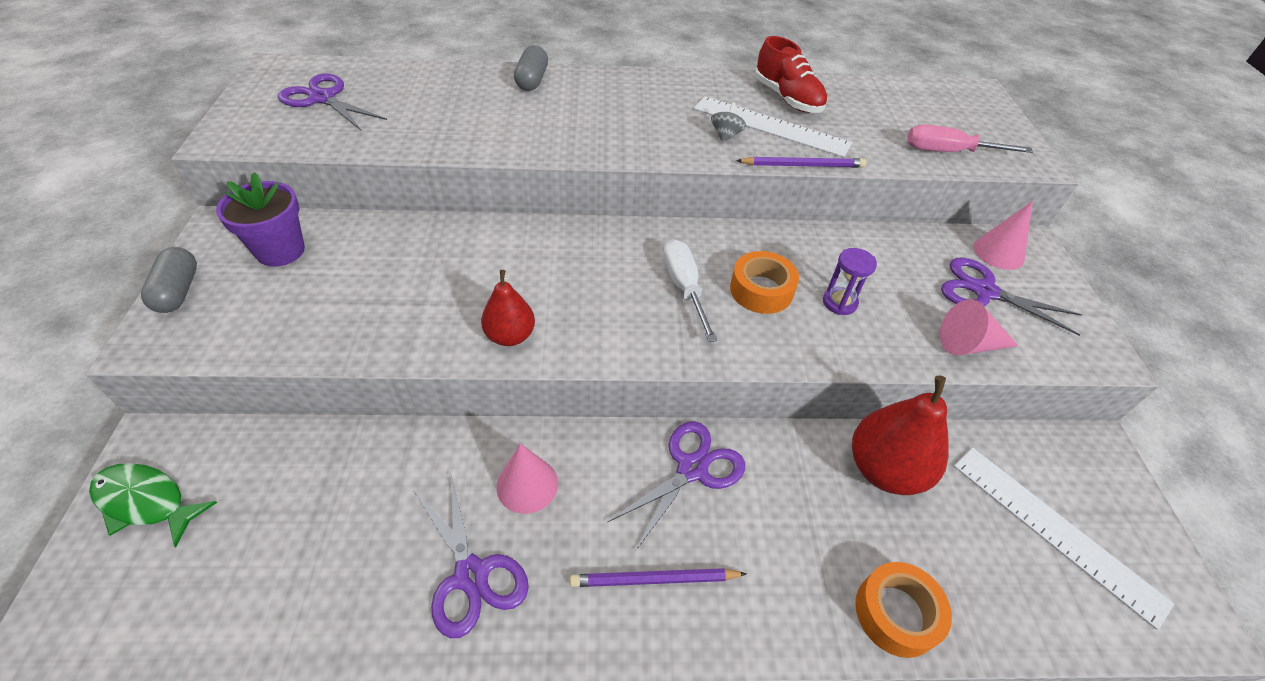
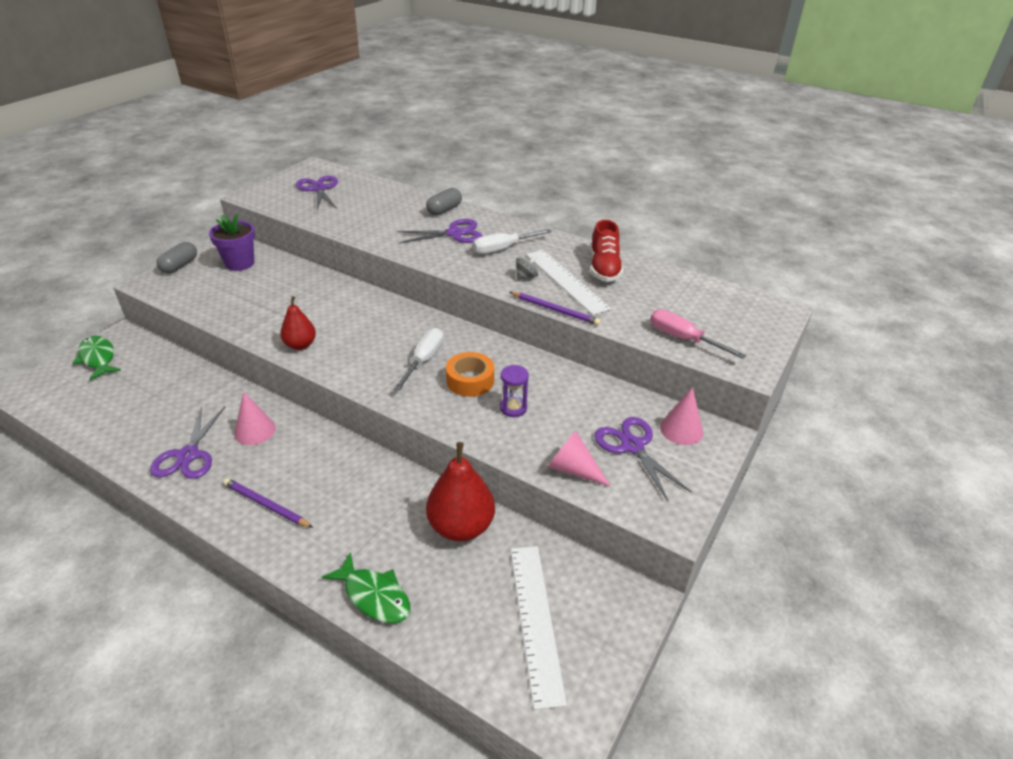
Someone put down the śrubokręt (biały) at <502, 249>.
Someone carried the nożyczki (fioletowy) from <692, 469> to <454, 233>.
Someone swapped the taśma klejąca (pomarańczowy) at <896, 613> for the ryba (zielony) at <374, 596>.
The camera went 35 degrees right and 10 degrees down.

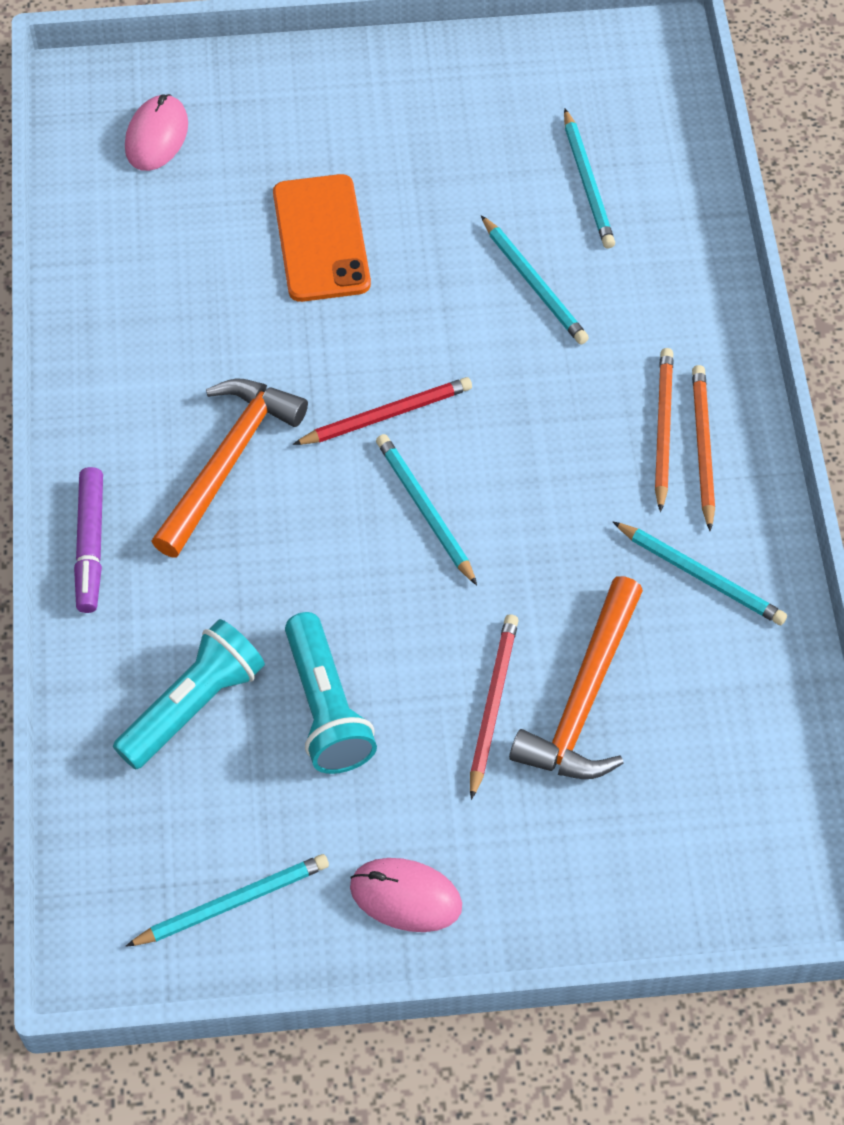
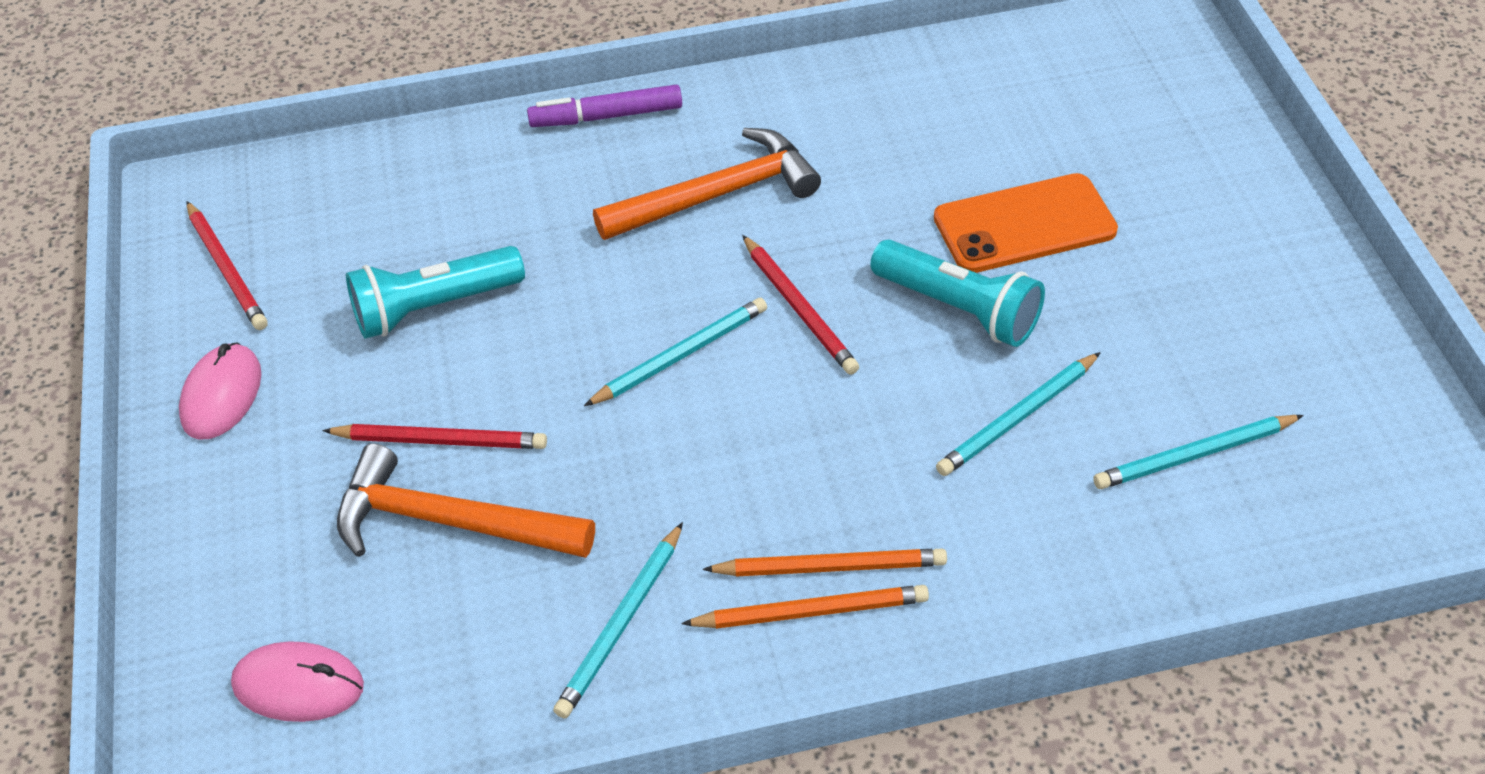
Someone carried the latarka (turkusowy) from <193, 705> to <959, 309>.
Someone carried the myszka (różowy) from <156, 136> to <298, 685>.
Someone repainted the ołówek (turkusowy) at <232, 902>, which became the ołówek (czerwony) at <227, 269>.
Someone rotated the młotek (pomarańczowy) at <228, 461> by 45 degrees counterclockwise.
The camera went 85 degrees right and 10 degrees down.

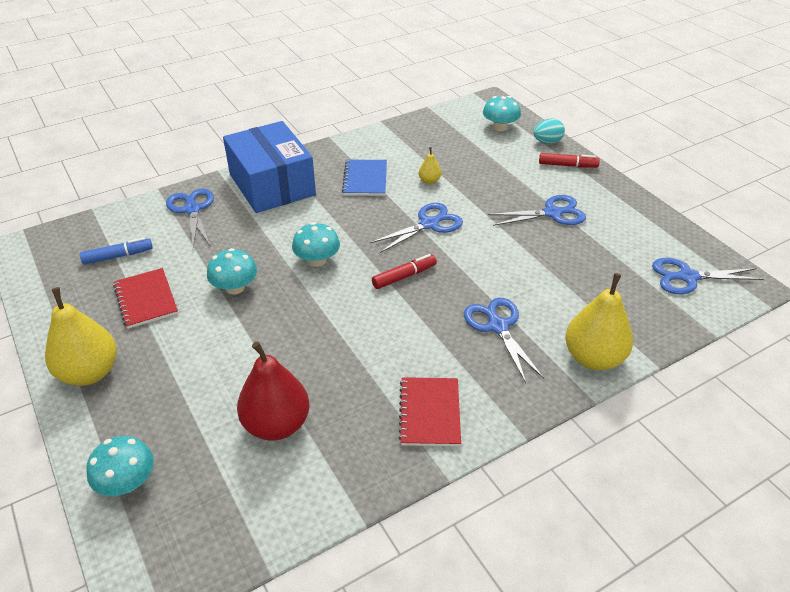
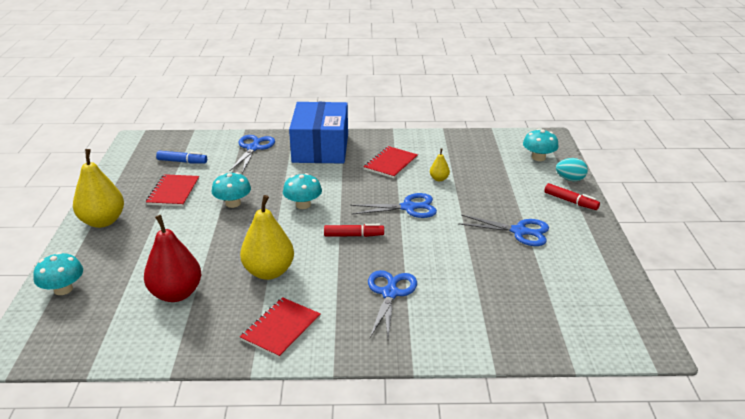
Someone took away the nożyczki (niebieski) at <687, 277>.
Someone carried the gruszka (żółty) from <593, 358> to <269, 272>.
Someone repainted the zeszyt (niebieski) at <365, 179>, which became the zeszyt (czerwony) at <390, 163>.
The camera went 30 degrees right and 10 degrees down.

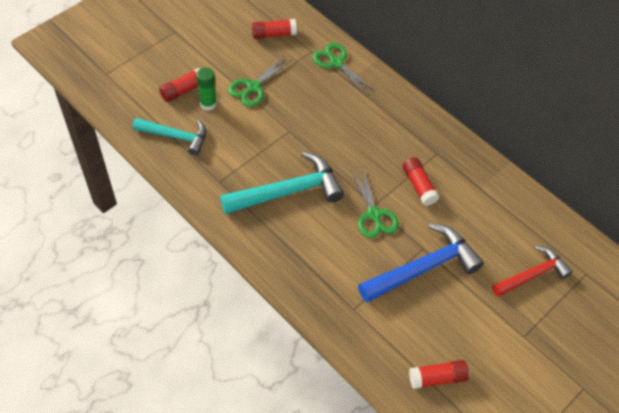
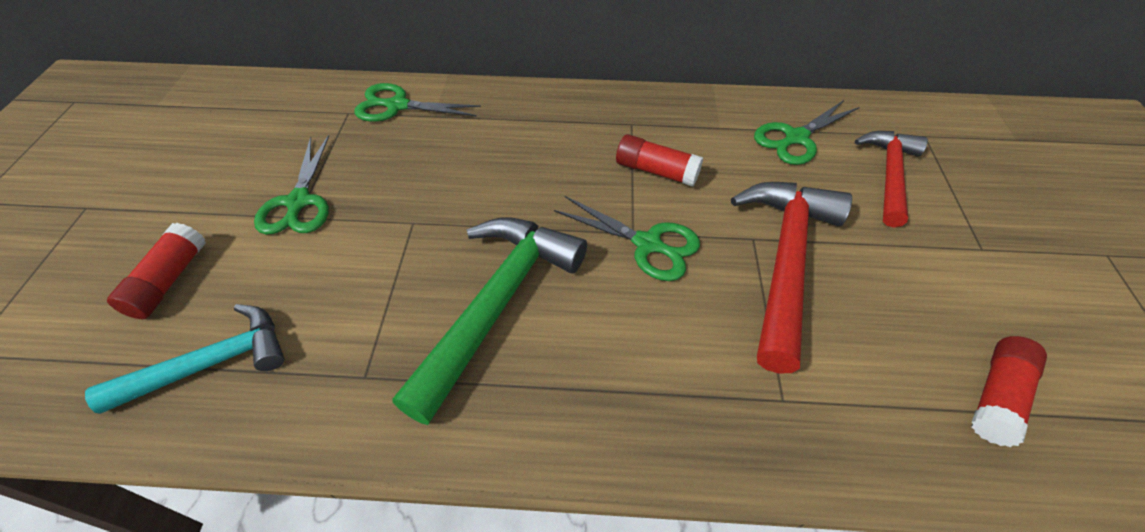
Someone took away the klej w sztyfcie (zielony) at <208, 104>.
Someone took away the klej w sztyfcie (czerwony) at <274, 34>.
Someone put down the nożyczki (zielony) at <796, 138>.
Someone repainted the młotek (turkusowy) at <288, 191>, which became the młotek (zielony) at <497, 305>.
Someone repainted the młotek (niebieski) at <423, 268>, which became the młotek (czerwony) at <785, 262>.
The camera went 40 degrees left and 5 degrees down.

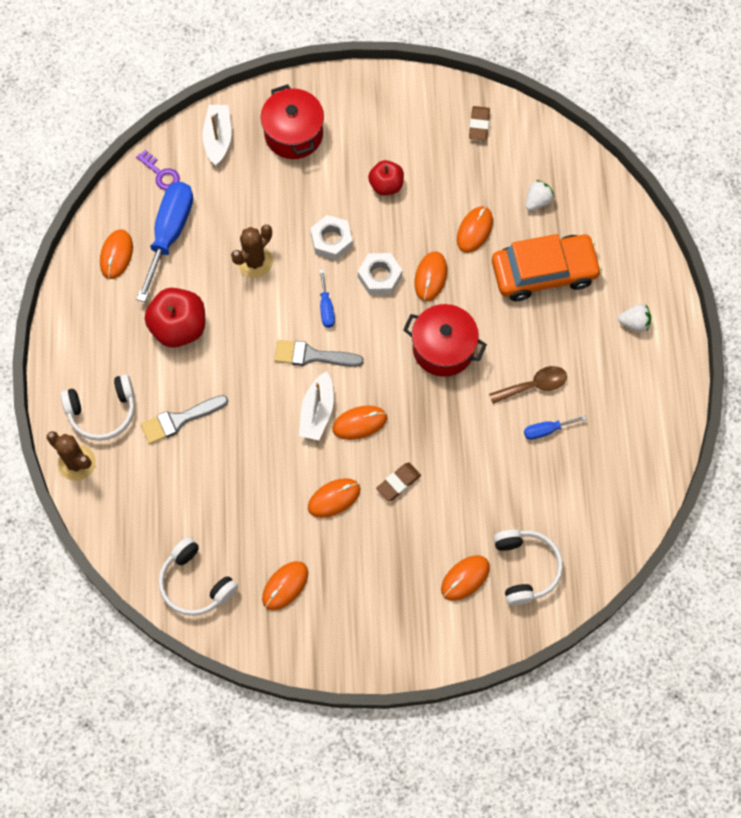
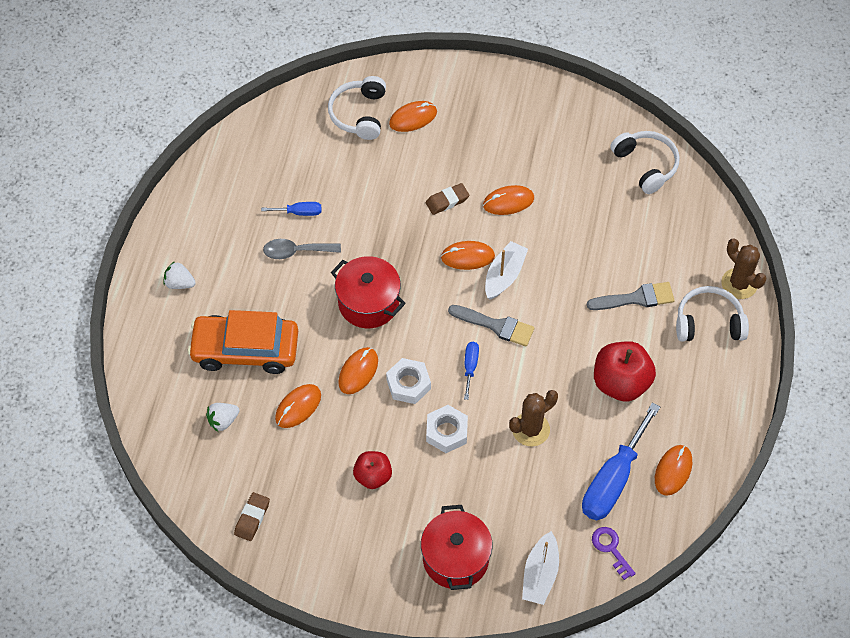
Someone took away the myszka (pomarańczowy) at <285, 586>.
Someone repainted the łyżka (brązowy) at <534, 385>, which became the łyżka (szary) at <296, 251>.
The camera went 165 degrees left and 10 degrees down.

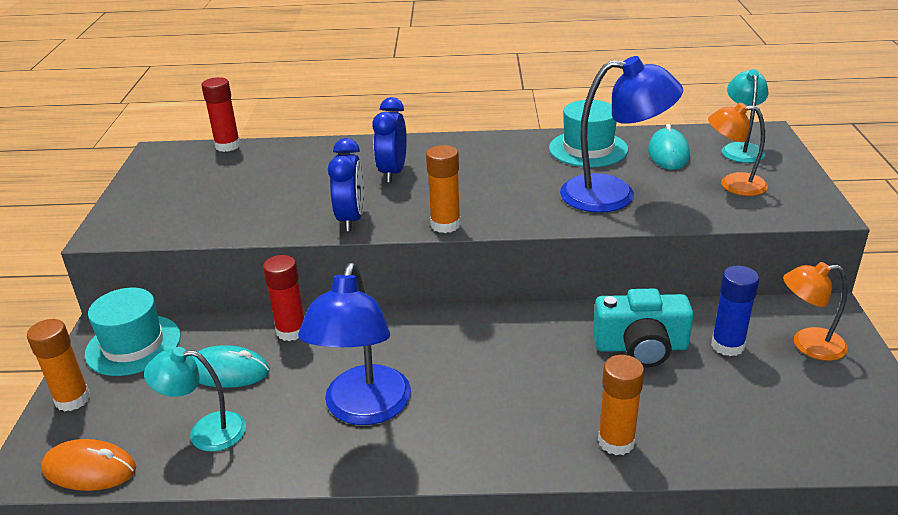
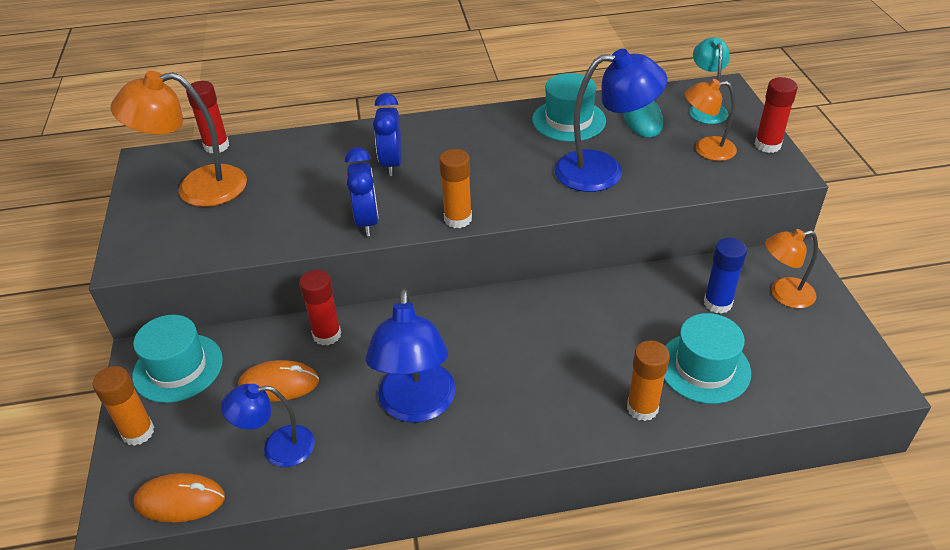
Someone took away the aparat fotograficzny (turkusowy) at <641, 347>.
Someone put down the lampka (pomarańczowy) at <197, 188>.
Someone put down the kapelusz (turkusowy) at <704, 368>.
Someone put down the klej w sztyfcie (czerwony) at <767, 145>.
Someone repainted the lampka (turkusowy) at <206, 431>, which became the lampka (niebieski) at <278, 448>.
Someone repainted the myszka (turkusowy) at <227, 371>, which became the myszka (pomarańczowy) at <279, 384>.
The camera went 10 degrees left and 10 degrees up.

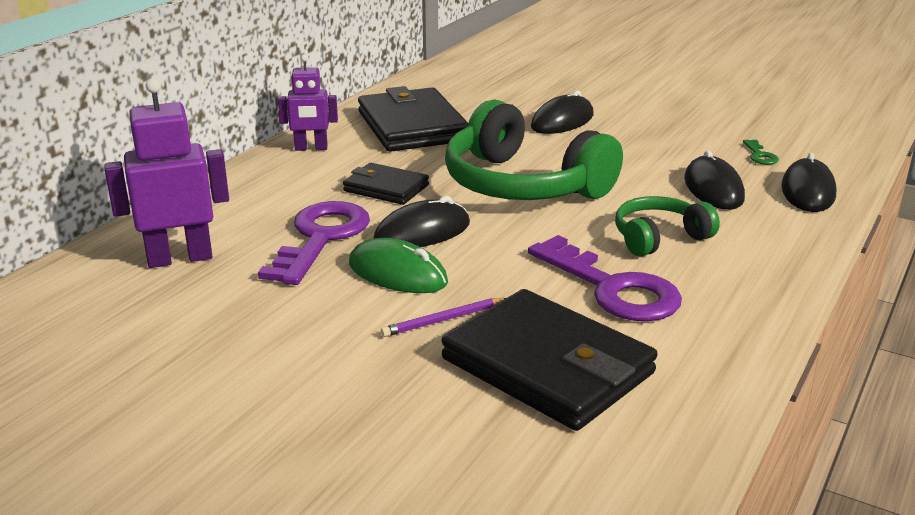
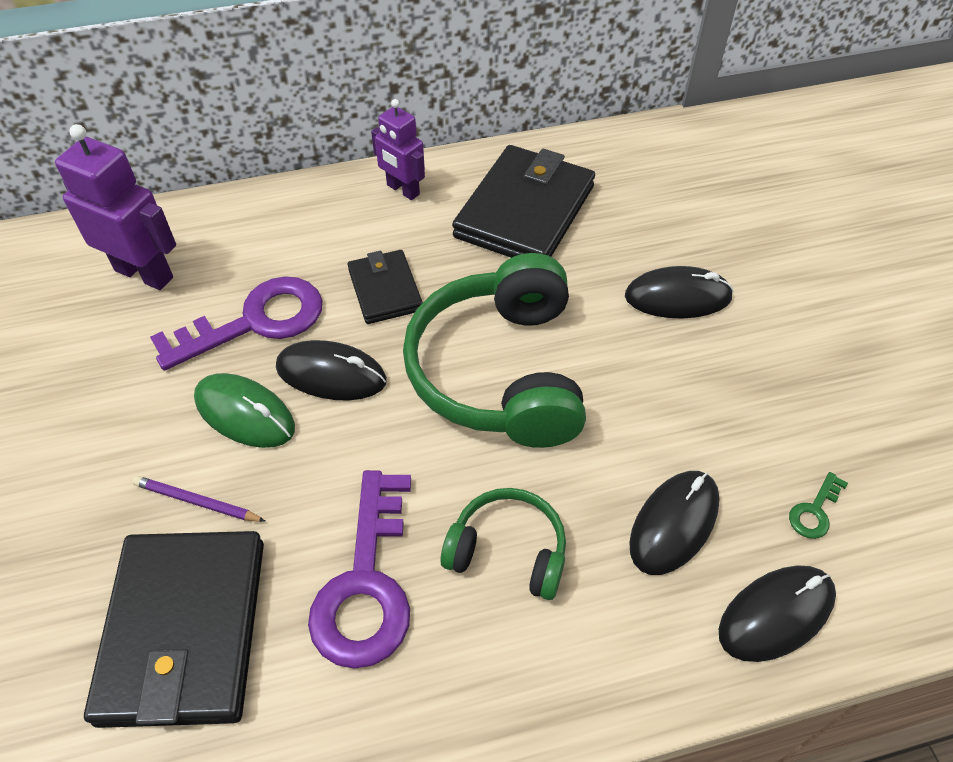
Someone rotated the myszka (zielony) at <397, 273> by 45 degrees counterclockwise.
The camera went 45 degrees right and 25 degrees up.

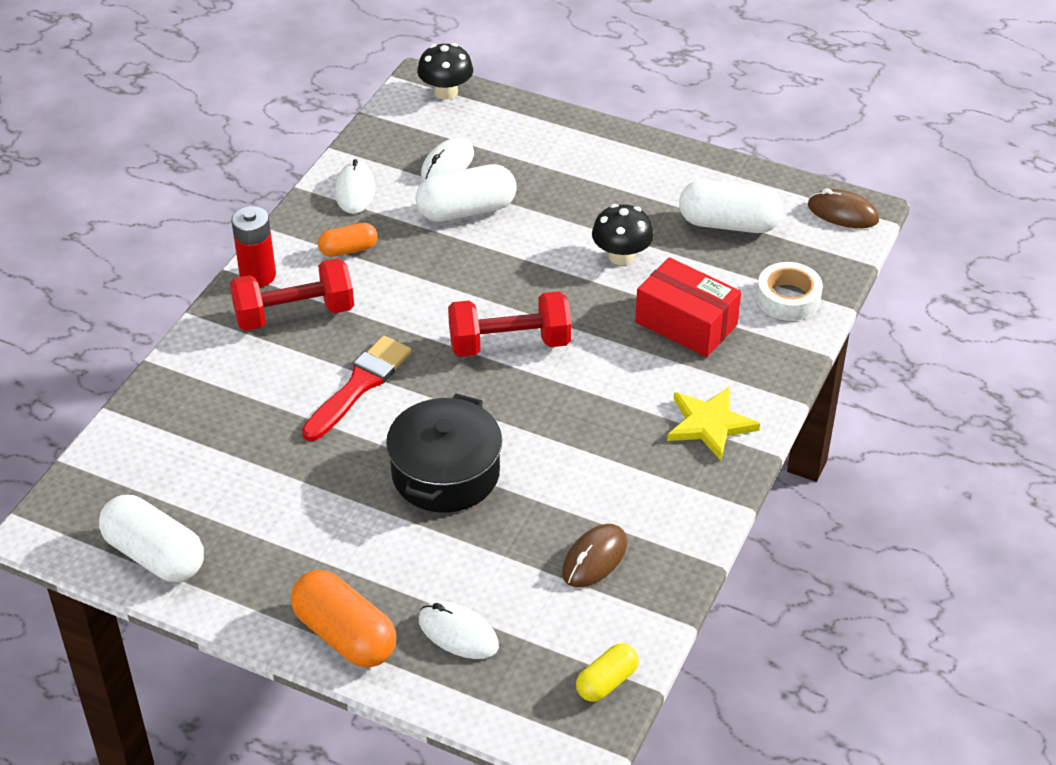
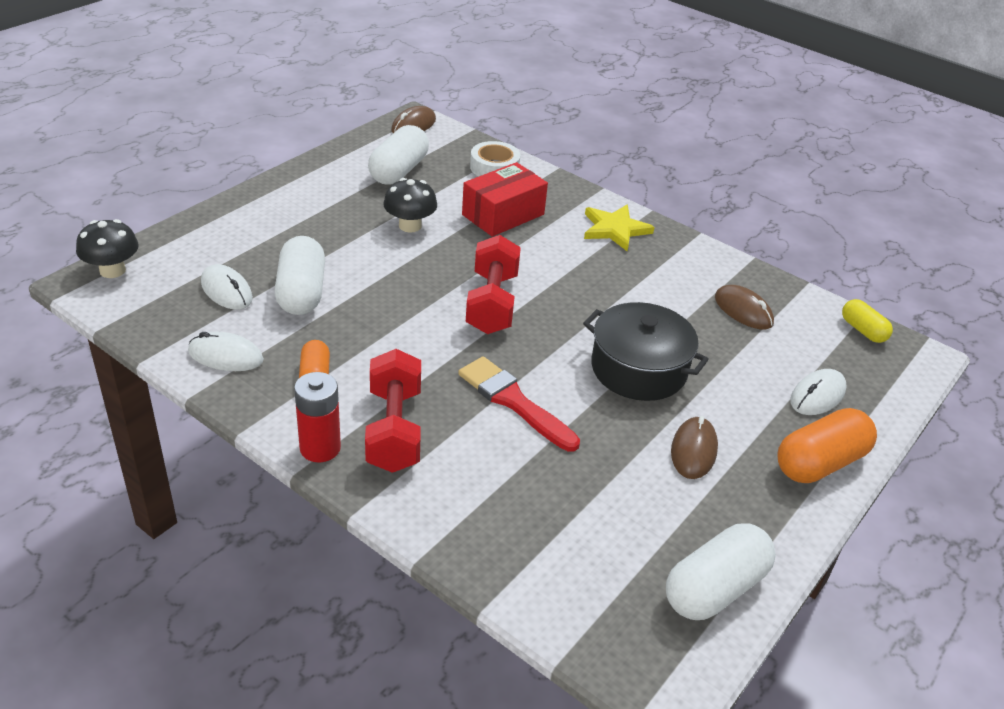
Someone put down the myszka (brązowy) at <693, 450>.
The camera went 80 degrees left and 5 degrees down.

